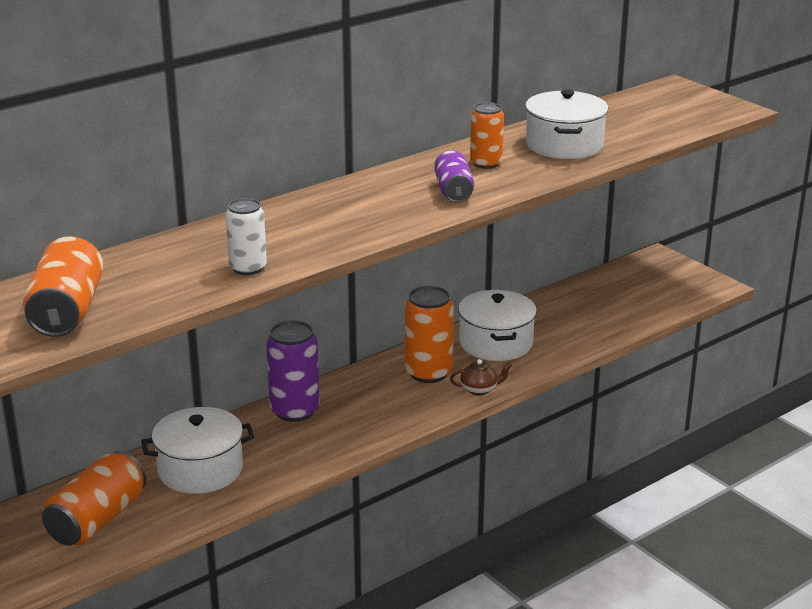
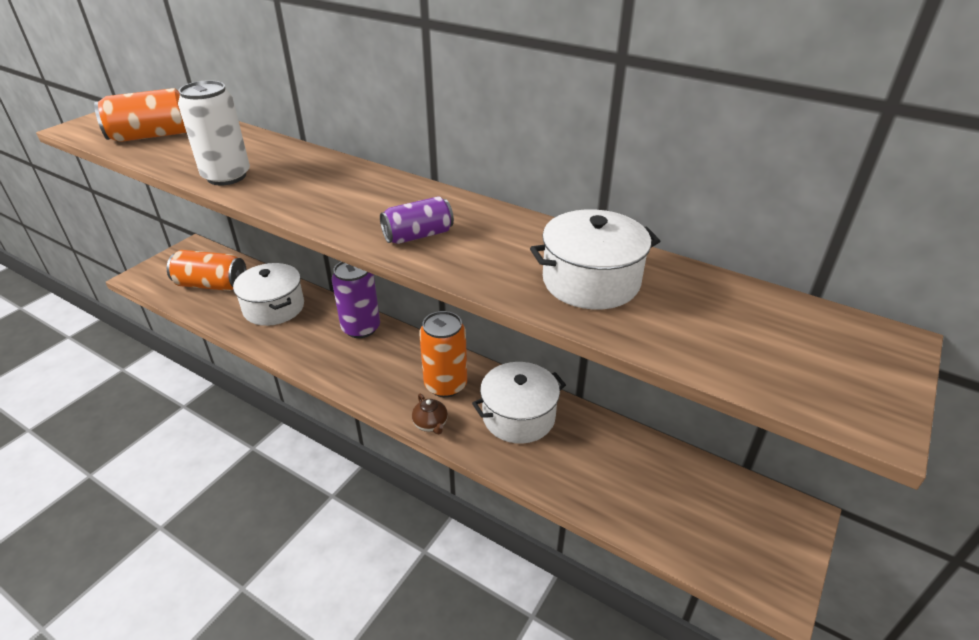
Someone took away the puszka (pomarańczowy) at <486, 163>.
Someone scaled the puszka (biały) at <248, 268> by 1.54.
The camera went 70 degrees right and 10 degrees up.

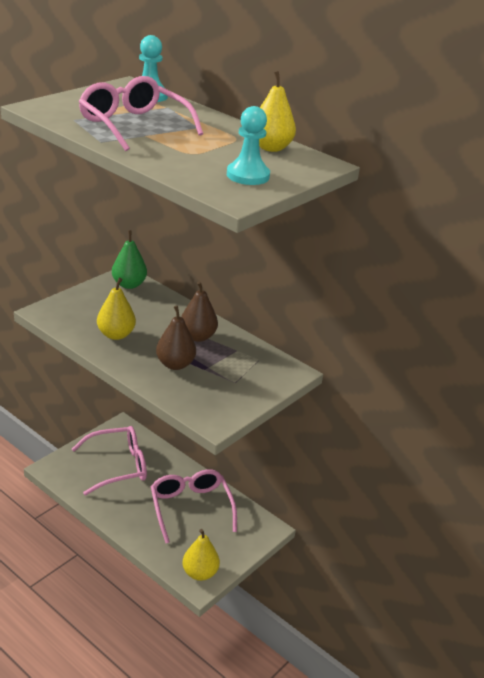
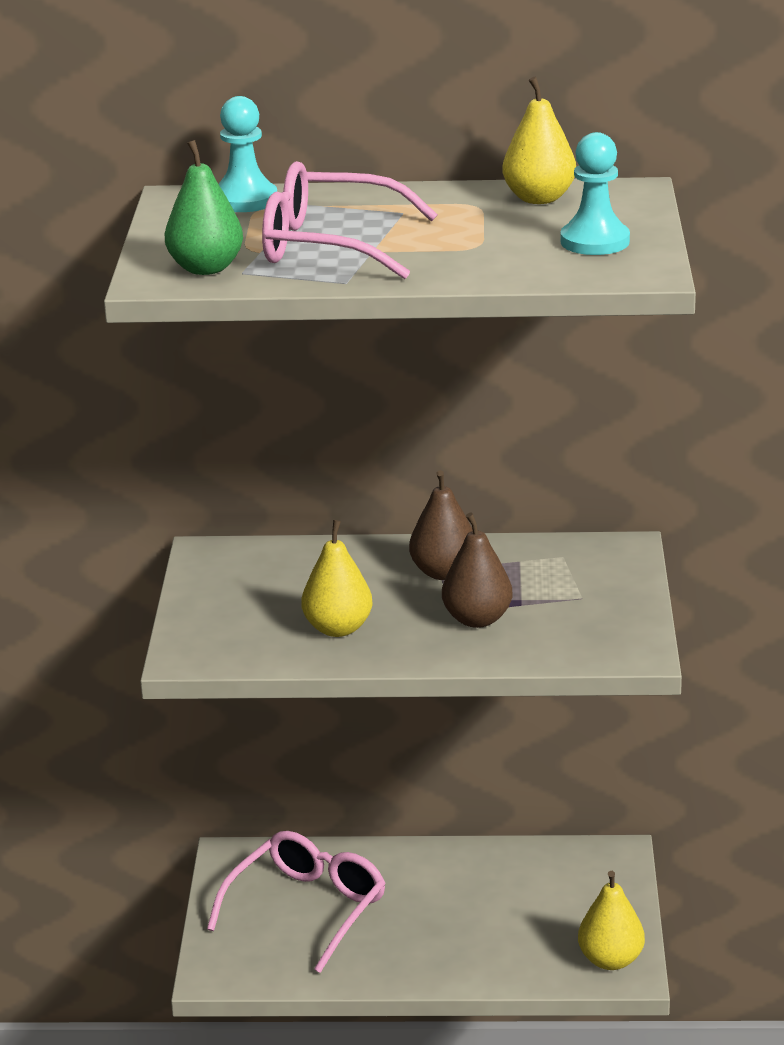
Someone took away the okulary (różowy) at <190, 508>.
Someone carried the gruszka (zielony) from <129, 284> to <206, 268>.
The camera went 35 degrees left and 5 degrees down.

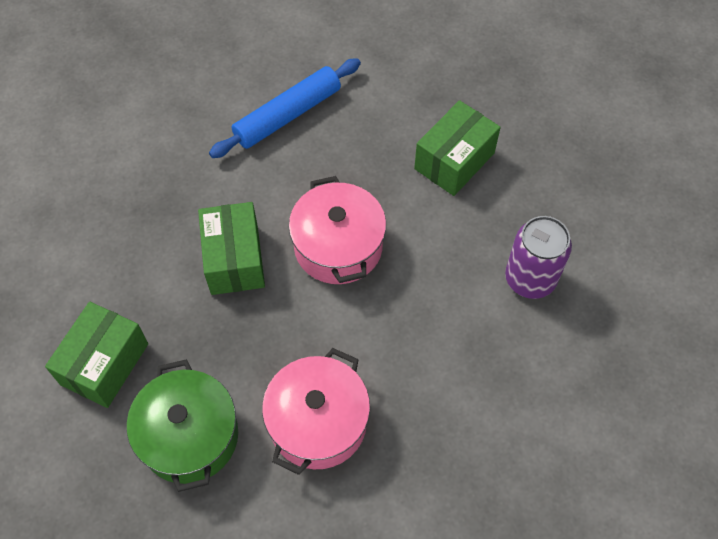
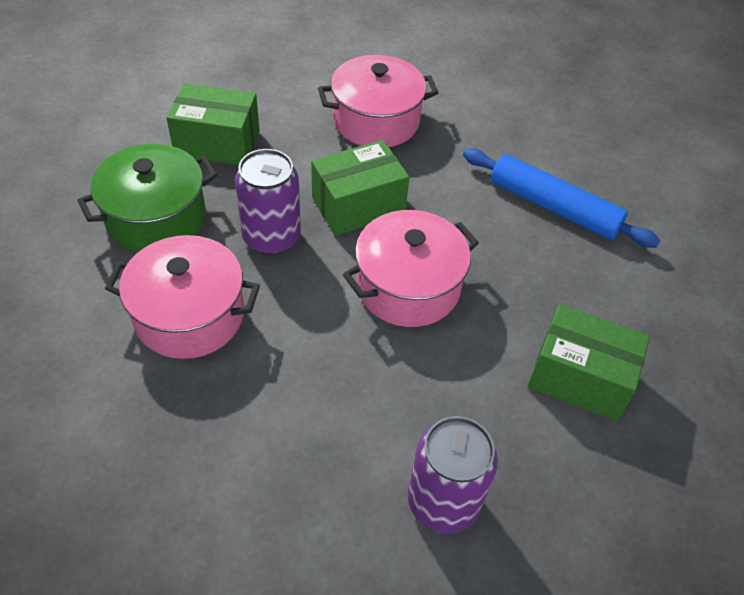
Someone put down the puszka (fioletowy) at <271, 237>.
Someone put down the garnek (różowy) at <376, 121>.
The camera went 70 degrees right and 10 degrees down.

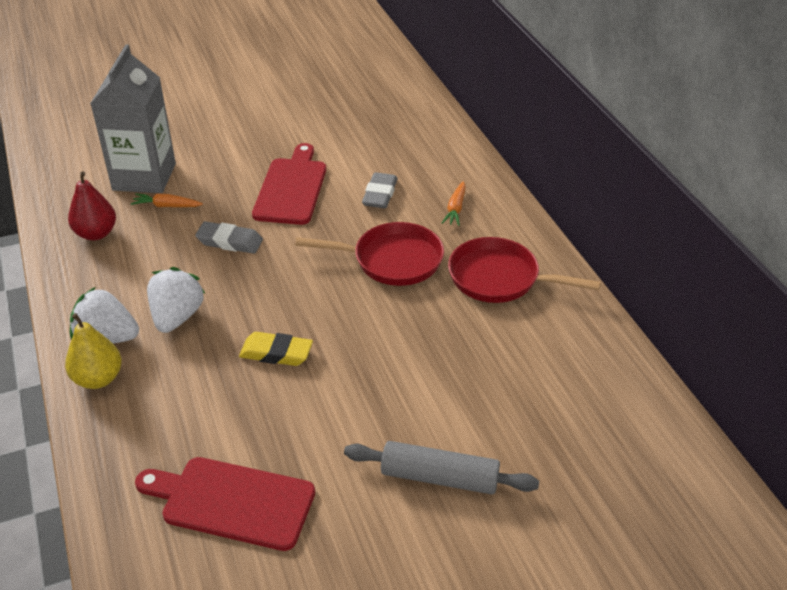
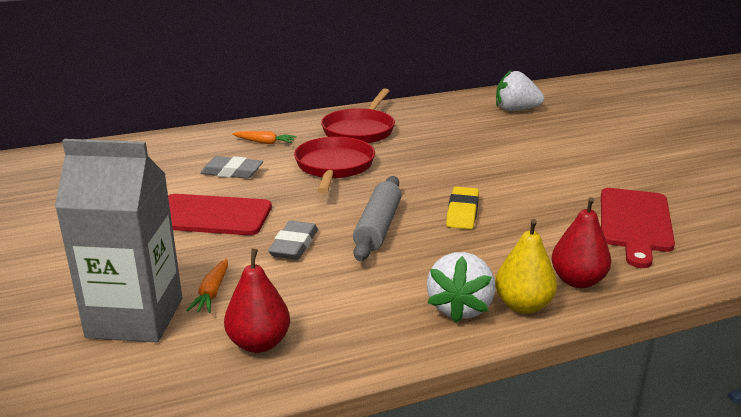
Someone put down the gruszka (czerwony) at <577, 281>.
Someone carried the truskawka (biały) from <177, 317> to <516, 110>.
Someone carried the wałek do ciasta (szary) from <439, 477> to <378, 227>.
The camera went 90 degrees left and 15 degrees down.

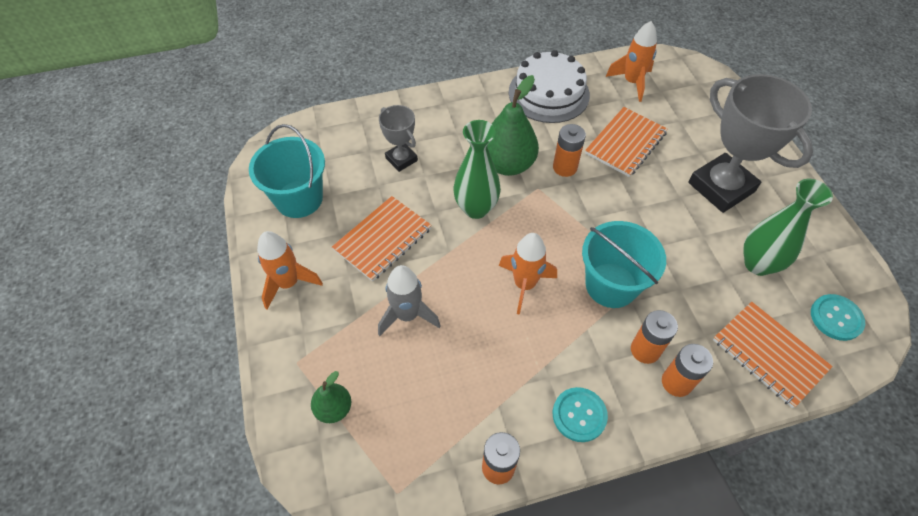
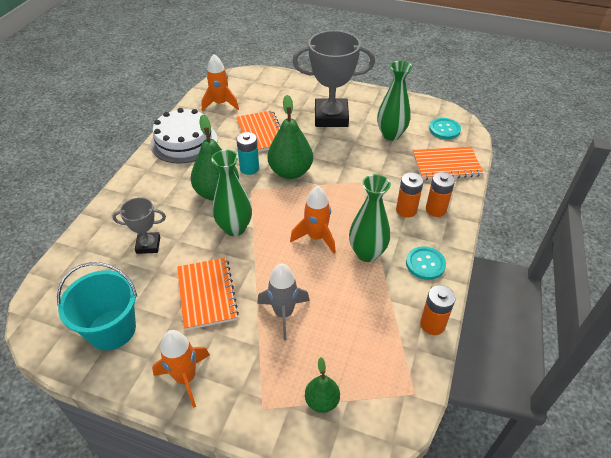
Someone took away the wiadro (turkusowy) at <611, 285>.
Someone put down the gruszka (zielony) at <290, 172>.
Someone put down the wazon (zielony) at <367, 253>.
Someone repainted the bateria (pomarańczowy) at <565, 167>, which became the bateria (turkusowy) at <249, 168>.
The camera went 55 degrees left and 10 degrees down.

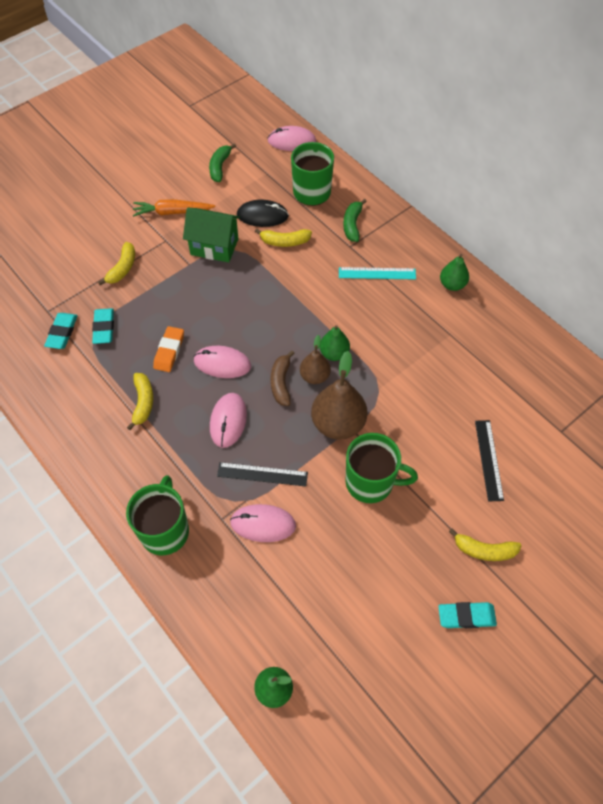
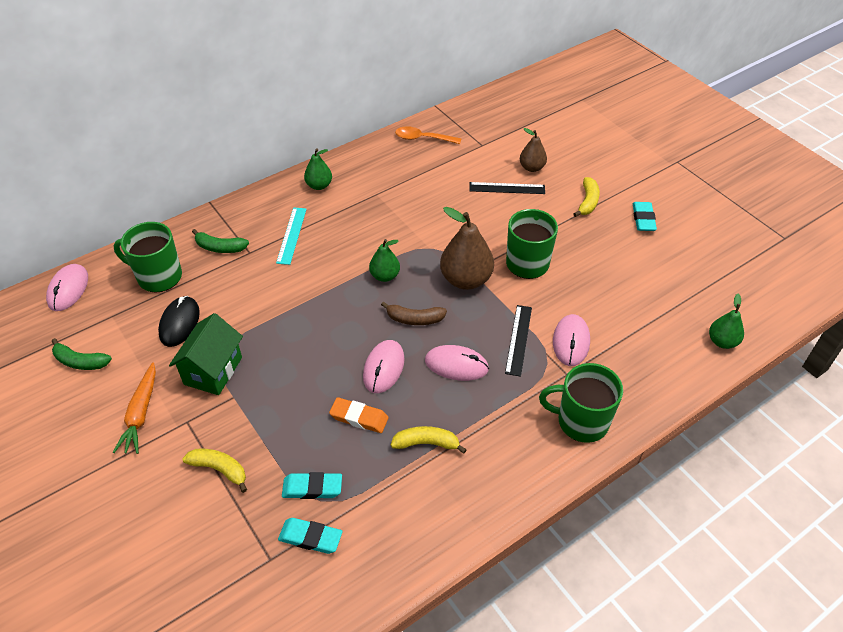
Someone took away the banan (żółty) at <284, 242>.
Someone put down the łyżka (pomarańczowy) at <423, 138>.
Someone carried the gruszka (brązowy) from <314, 376> to <532, 168>.
The camera went 85 degrees left and 10 degrees down.

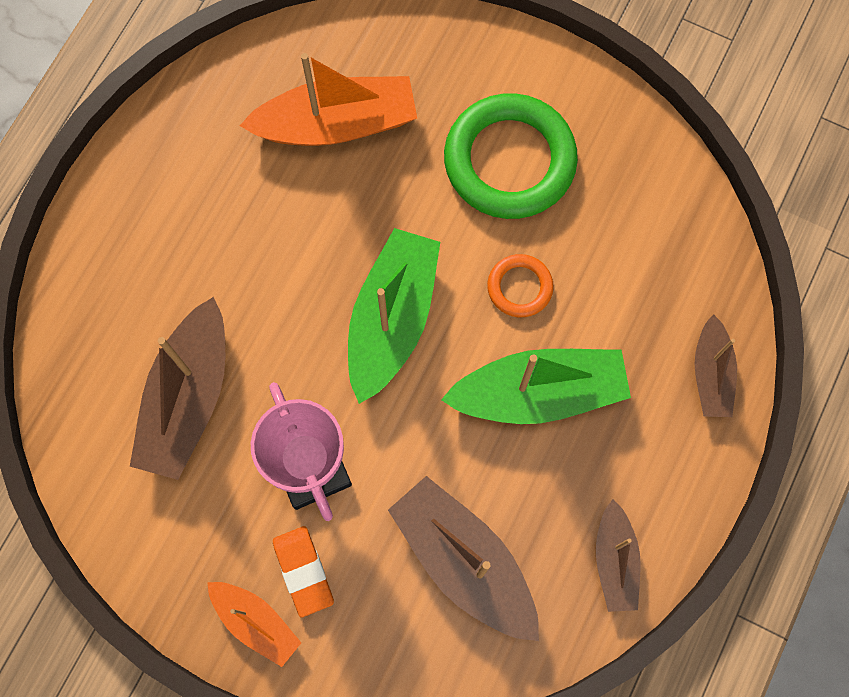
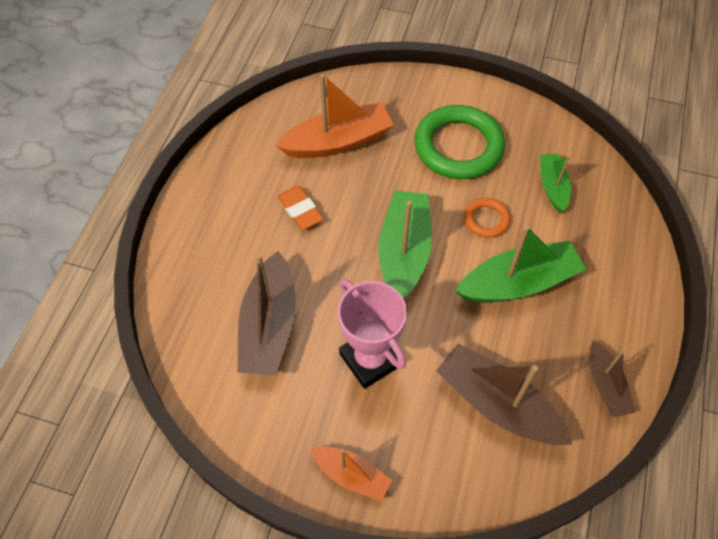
Someone took away the łódka (brązowy) at <711, 374>.
Someone put down the łódka (zielony) at <552, 186>.
Someone carried the gumka do mazania (pomarańczowy) from <303, 571> to <300, 210>.
The camera went 10 degrees left and 15 degrees down.

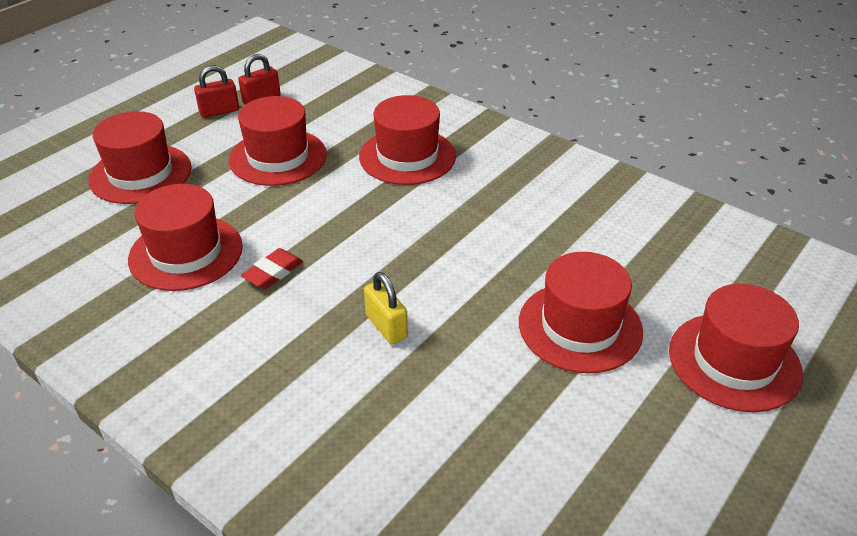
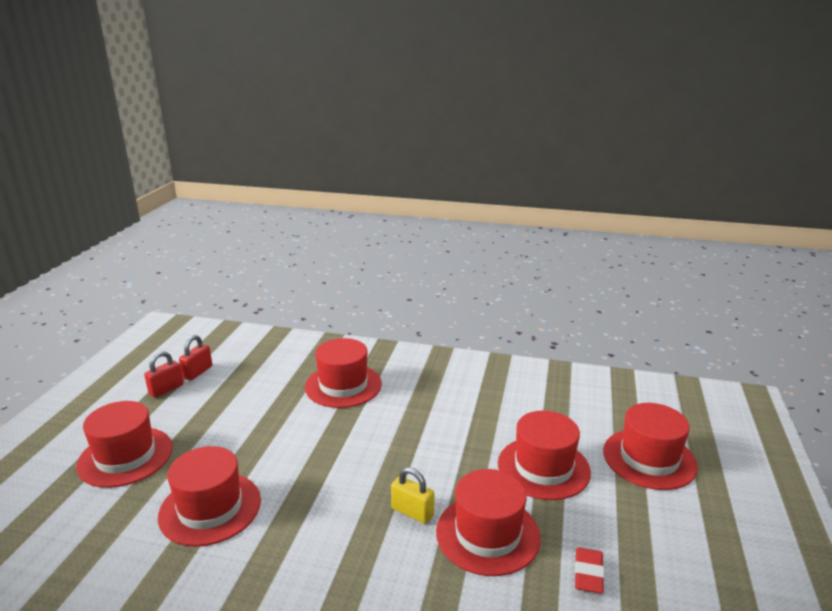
Someone carried the kapelusz (czerwony) from <278, 157> to <487, 534>.
Someone carried the gumka do mazania (czerwony) from <273, 272> to <588, 573>.
The camera went 25 degrees left and 15 degrees down.

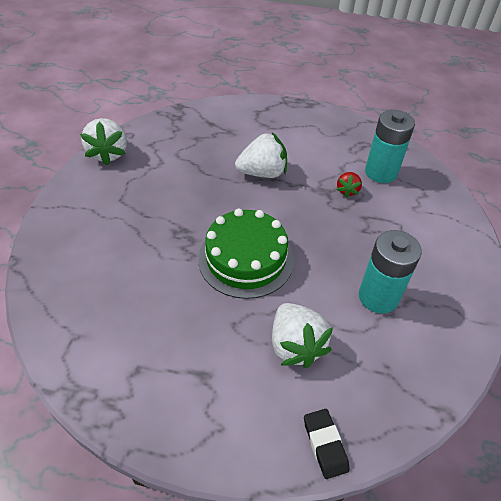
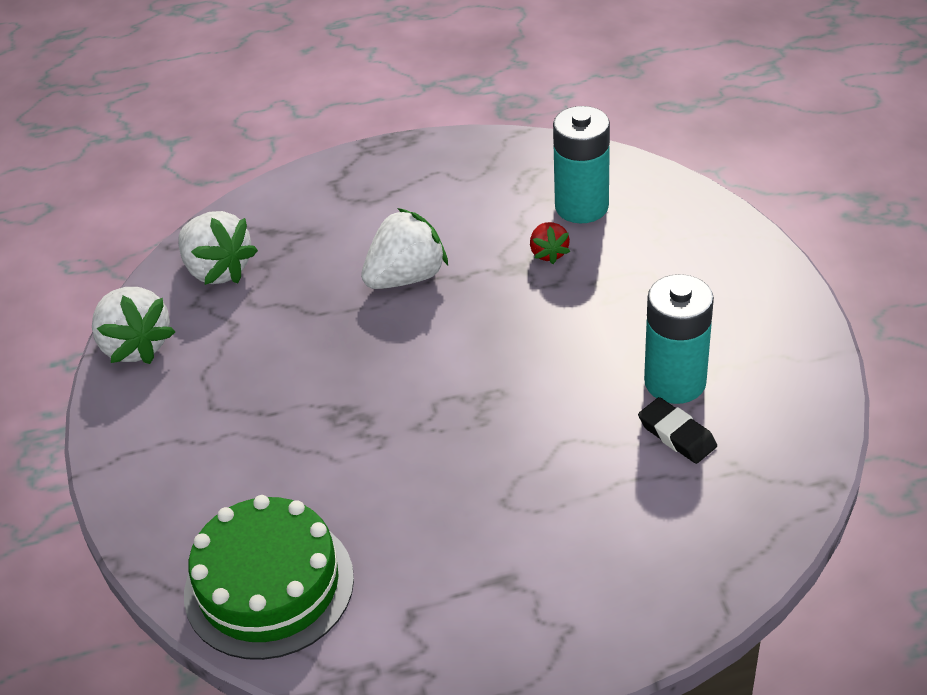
Someone carried the tort (zielony) from <246, 259> to <269, 585>.
Someone carried the truskawka (biały) from <295, 345> to <217, 270>.
Someone carried the gumka do mazania (czarny) from <325, 444> to <677, 435>.
The camera went 20 degrees left and 5 degrees down.

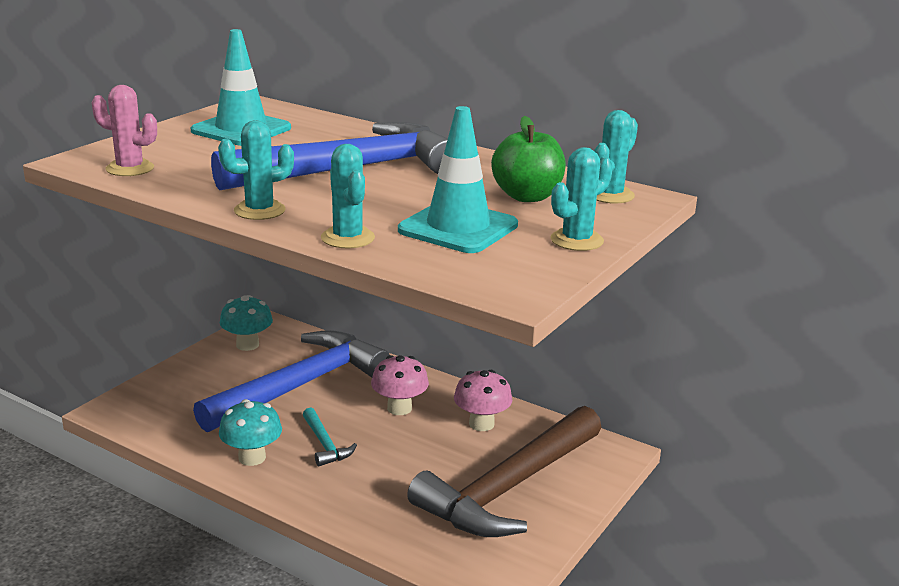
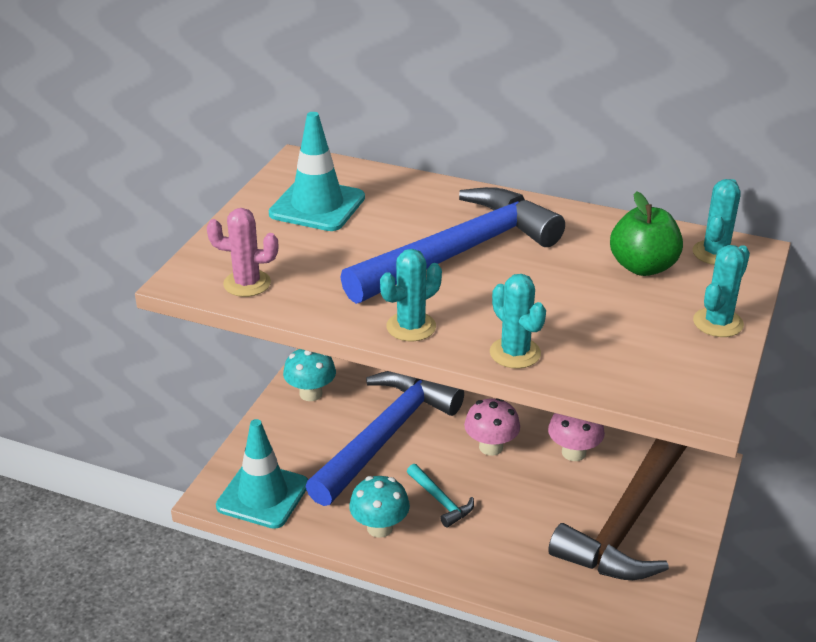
Someone carried the pachołek (turkusowy) from <458, 228> to <263, 495>.
The camera went 10 degrees left and 10 degrees up.

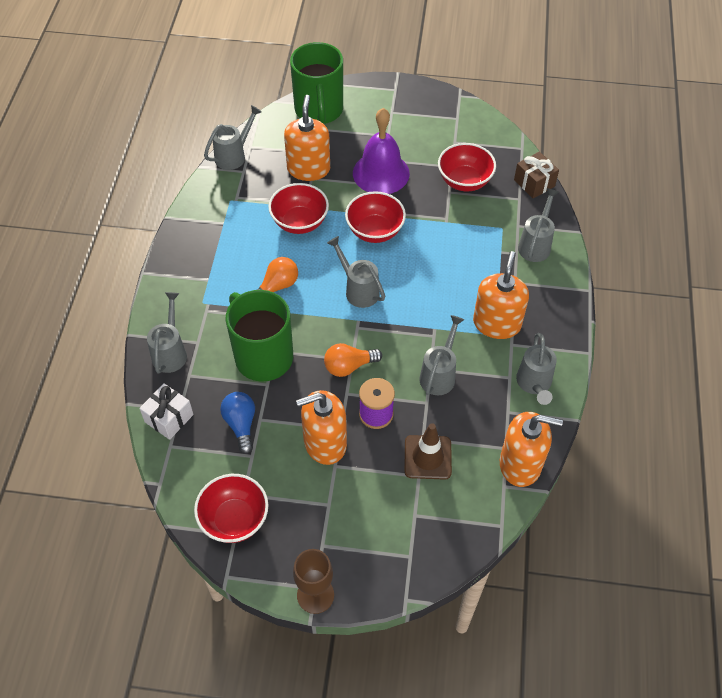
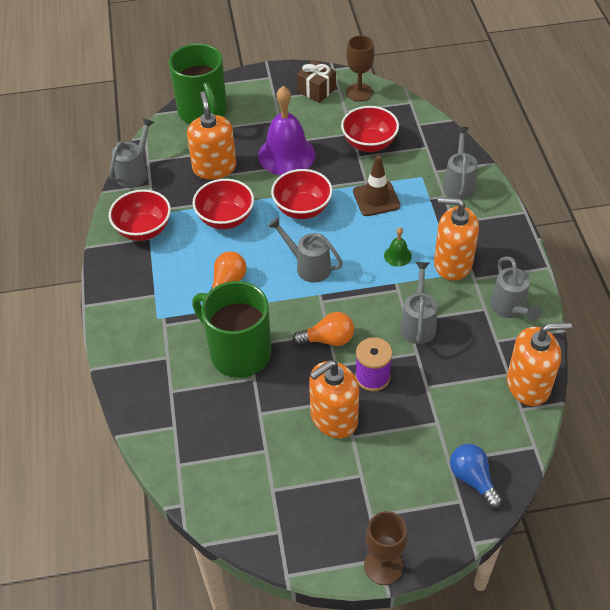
Someone took away the prezent (biały) at <169, 418>.
Someone took away the konewka (szary) at <170, 352>.
Someone put down the kielich (brązowy) at <359, 92>.
Someone put down the dzwonek (zielony) at <397, 255>.
Someone carried the miska (czerwony) from <234, 519> to <143, 230>.
Someone carried the żarówka (niebieski) from <241, 424> to <473, 479>.
Someone carried the pachołek (brązowy) from <427, 457> to <376, 199>.
Someone carried the prezent (brązowy) from <534, 183> to <316, 90>.
Someone rotated the żarówka (pomarańczowy) at <349, 366> by 150 degrees counterclockwise.
Someone rotated the dozownik mydła (pomarańczowy) at <497, 323> by 75 degrees counterclockwise.
The camera went 15 degrees left and 5 degrees down.

